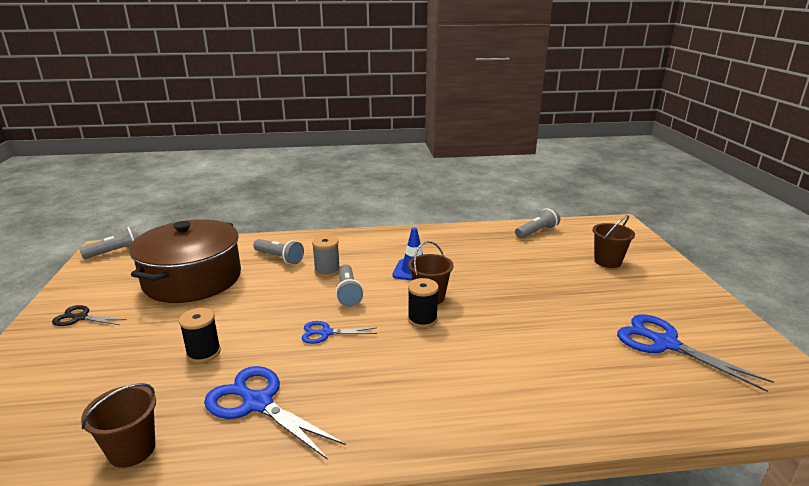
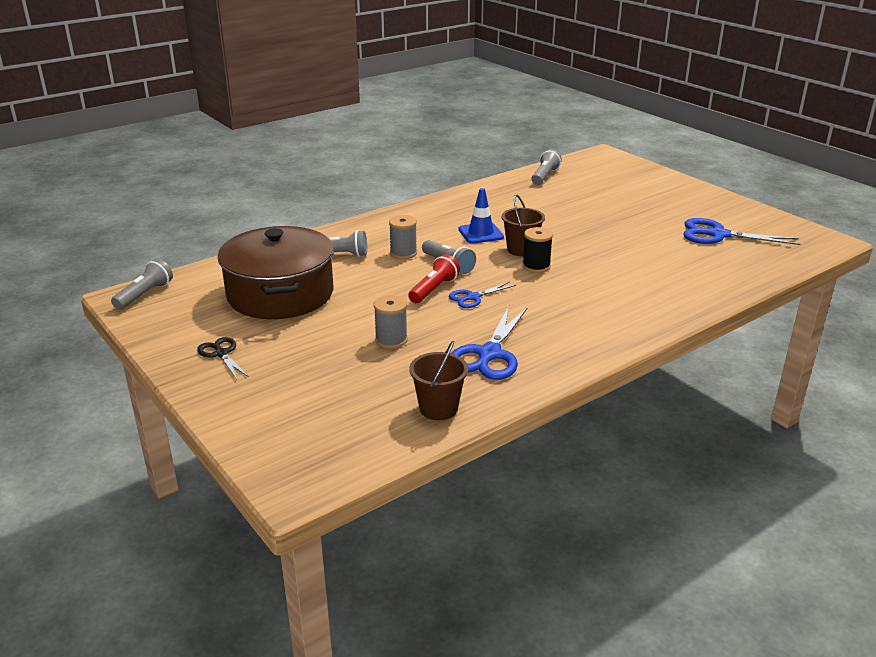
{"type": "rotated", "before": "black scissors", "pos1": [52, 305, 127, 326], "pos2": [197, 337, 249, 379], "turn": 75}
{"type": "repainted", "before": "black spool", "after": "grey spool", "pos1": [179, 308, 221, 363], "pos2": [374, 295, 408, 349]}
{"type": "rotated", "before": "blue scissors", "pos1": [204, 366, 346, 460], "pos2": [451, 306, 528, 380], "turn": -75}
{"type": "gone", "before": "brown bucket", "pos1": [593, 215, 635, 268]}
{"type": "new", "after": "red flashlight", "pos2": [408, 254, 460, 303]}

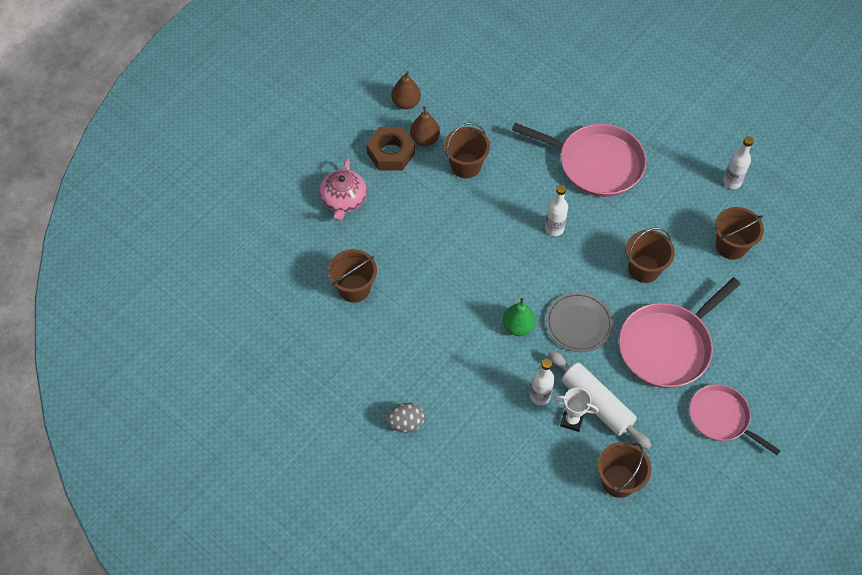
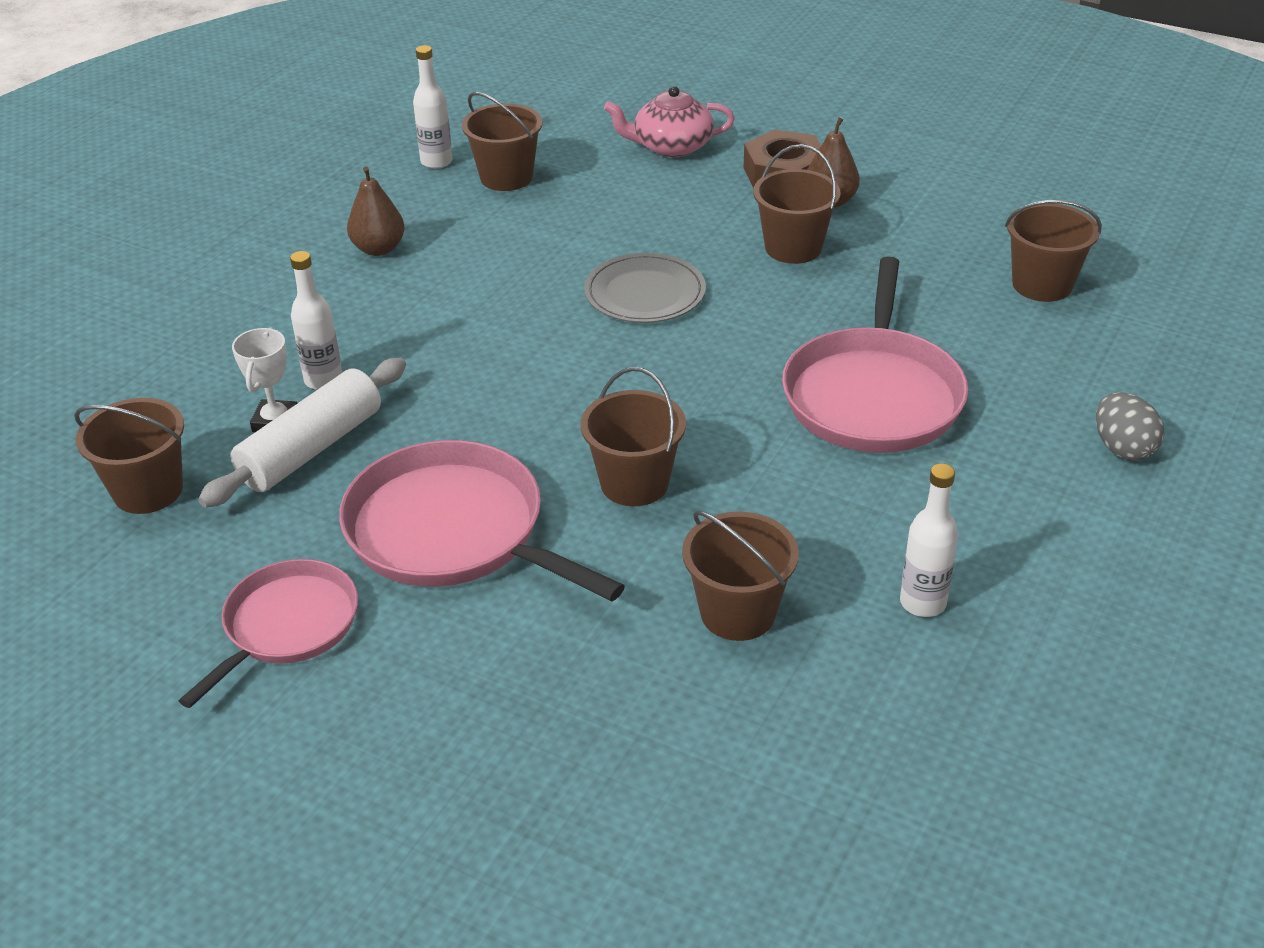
{"type": "shifted", "before": "grey egg", "pos1": [386, 402, 425, 433], "pos2": [1096, 392, 1164, 461]}
{"type": "shifted", "before": "brown pear", "pos1": [391, 71, 421, 109], "pos2": [347, 167, 405, 256]}
{"type": "gone", "before": "green pear", "pos1": [503, 298, 536, 336]}
{"type": "shifted", "before": "white bottle", "pos1": [545, 185, 568, 236], "pos2": [413, 45, 453, 169]}
{"type": "shifted", "before": "grey plate", "pos1": [546, 292, 613, 352], "pos2": [584, 253, 706, 323]}
{"type": "new", "after": "brown bucket", "pos2": [1005, 200, 1102, 302]}

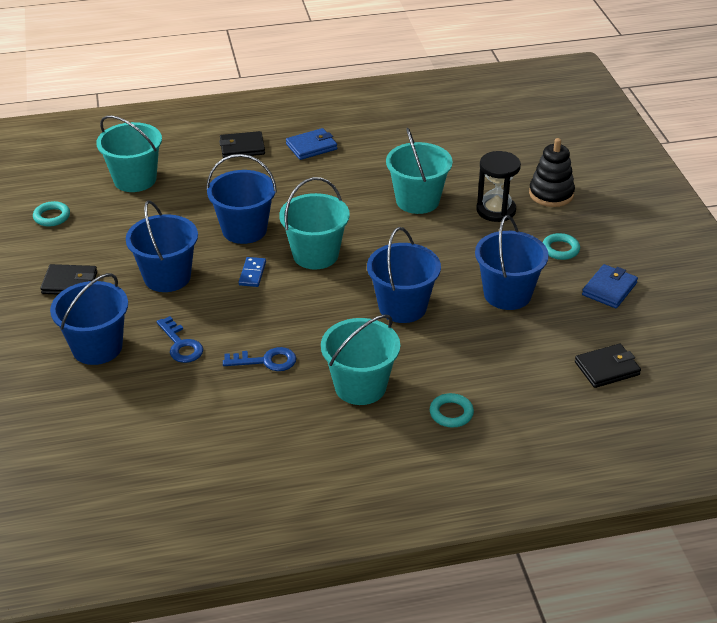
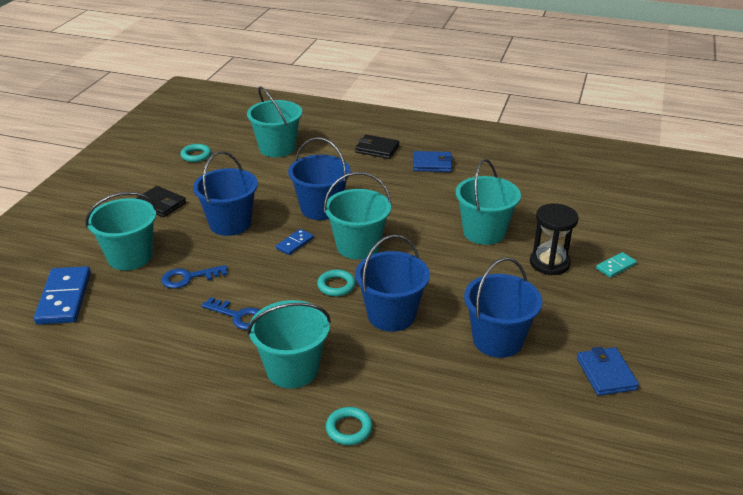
{"type": "repainted", "before": "blue bucket", "after": "turquoise bucket", "pos1": [50, 273, 128, 365], "pos2": [85, 192, 157, 270]}
{"type": "rotated", "before": "blue key", "pos1": [156, 316, 203, 363], "pos2": [161, 265, 228, 288], "turn": 75}
{"type": "swapped", "before": "black stacking toy", "after": "turquoise domino", "pos1": [529, 138, 575, 207], "pos2": [596, 252, 637, 278]}
{"type": "shifted", "before": "turquoise ring", "pos1": [543, 233, 580, 260], "pos2": [317, 270, 356, 297]}
{"type": "gone", "before": "black wallet", "pos1": [575, 344, 641, 388]}
{"type": "rotated", "before": "blue wallet", "pos1": [582, 264, 638, 309], "pos2": [577, 347, 639, 396], "turn": -75}
{"type": "new", "after": "blue domino", "pos2": [34, 266, 91, 325]}

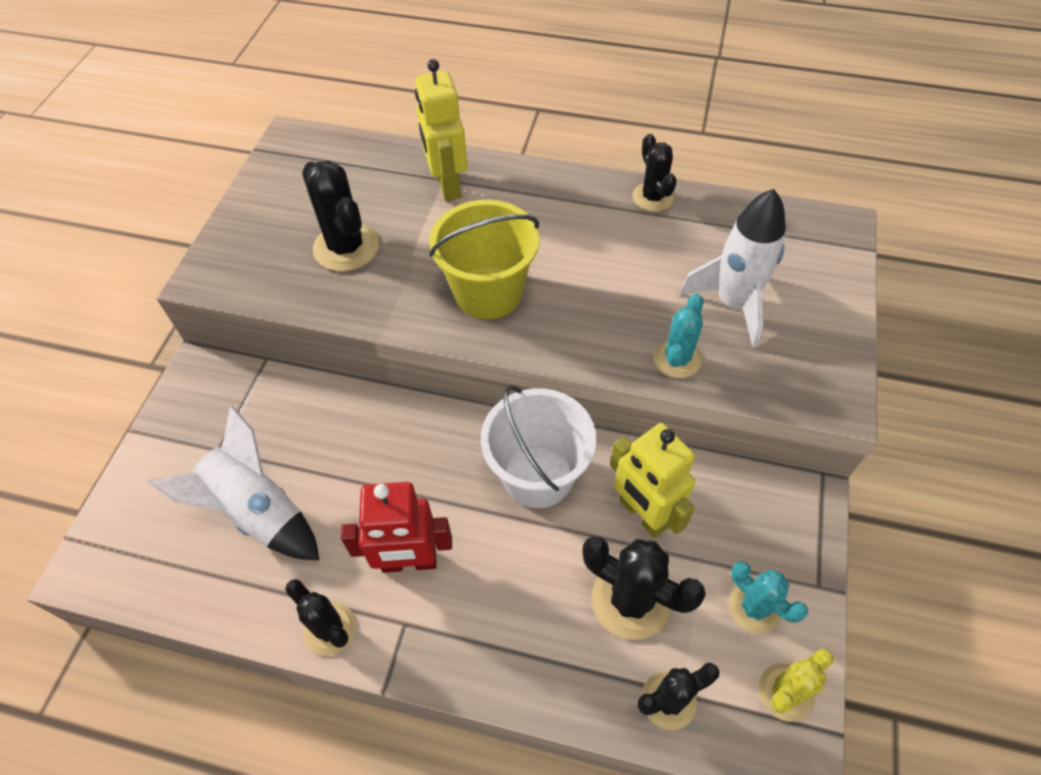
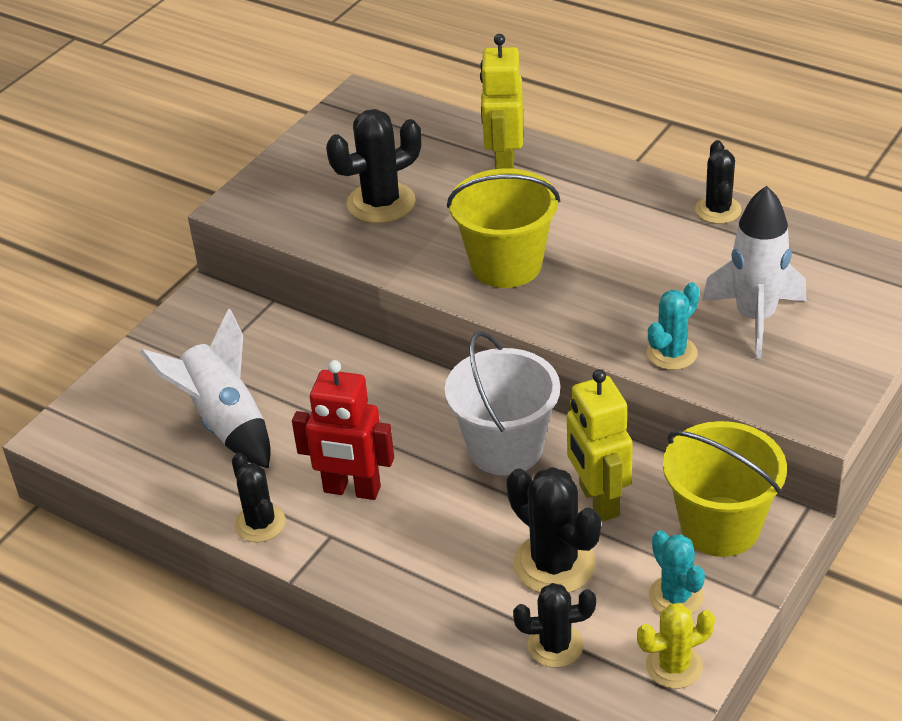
{"type": "rotated", "before": "black cactus", "pos1": [302, 160, 379, 271], "pos2": [326, 109, 422, 223], "turn": 75}
{"type": "new", "after": "yellow bucket", "pos2": [663, 421, 787, 557]}

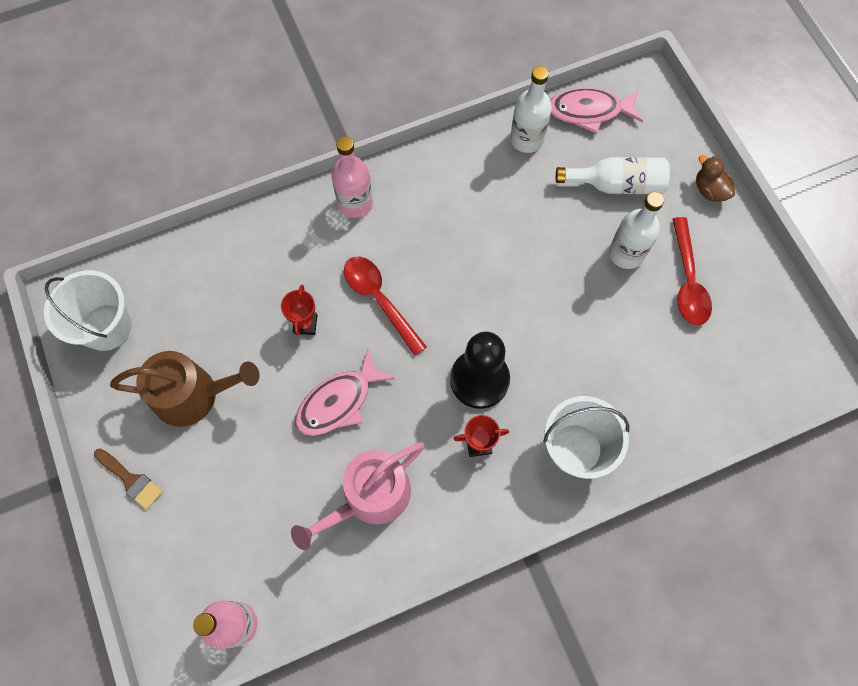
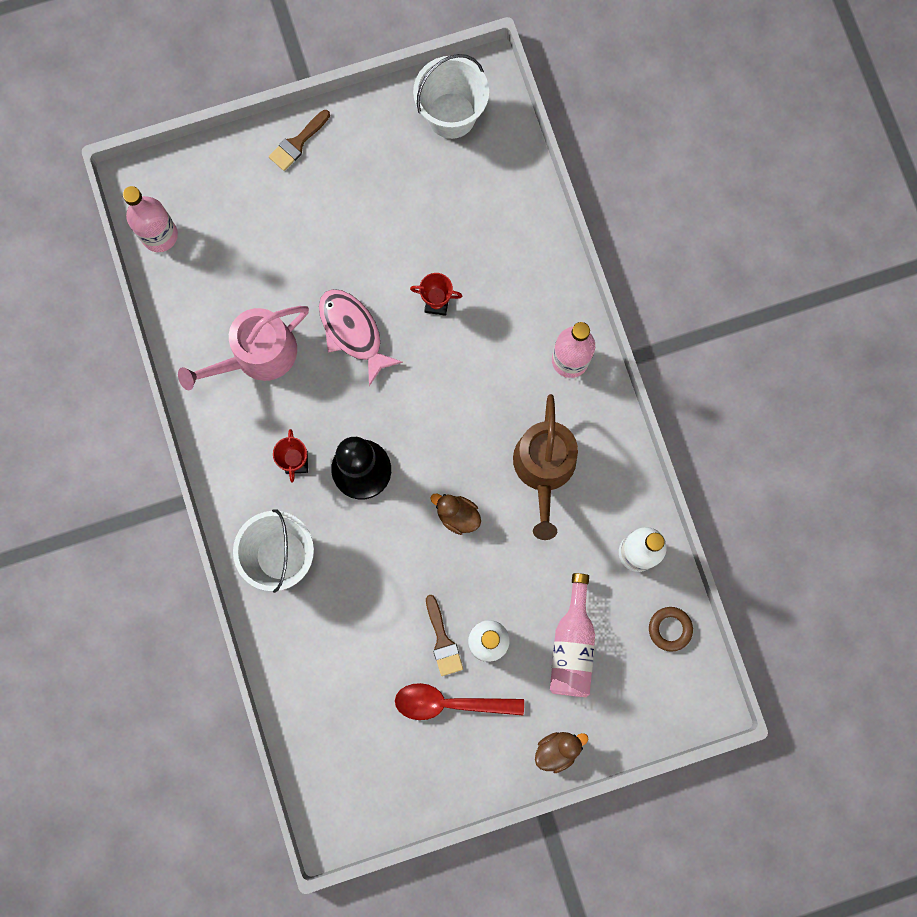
{"type": "shifted", "before": "brown watering can", "pos1": [110, 351, 260, 427], "pos2": [513, 394, 578, 540]}
{"type": "rotated", "before": "pink watering can", "pos1": [291, 442, 425, 550], "pos2": [178, 306, 309, 390], "turn": -90}
{"type": "gone", "before": "red spoon", "pos1": [344, 257, 427, 356]}
{"type": "swapped", "before": "pink fish", "after": "brown ring", "pos1": [550, 88, 643, 134], "pos2": [649, 607, 693, 652]}
{"type": "repainted", "before": "white bottle", "after": "pink bottle", "pos1": [556, 157, 670, 194], "pos2": [550, 573, 595, 697]}
{"type": "new", "after": "brown brush", "pos2": [426, 595, 463, 676]}
{"type": "new", "after": "brown duck", "pos2": [430, 494, 481, 535]}

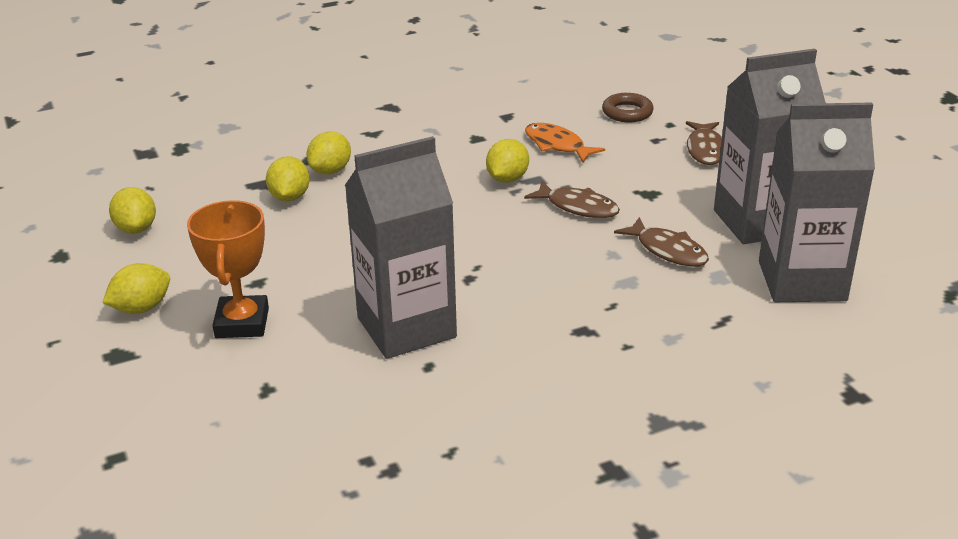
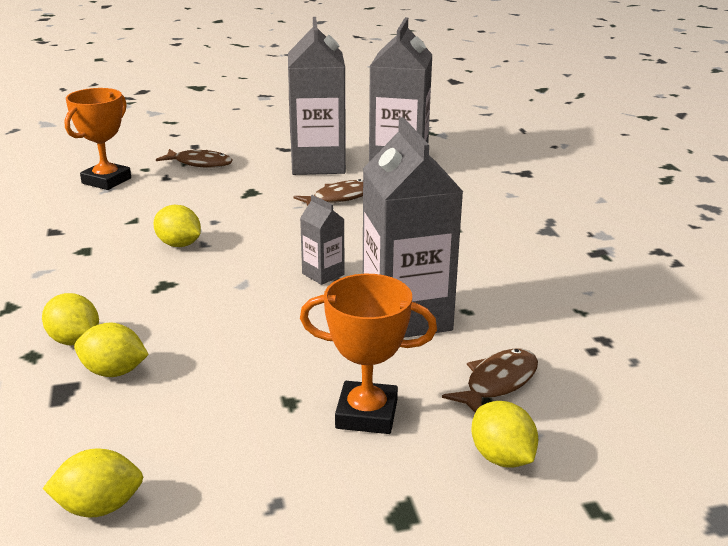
{"type": "shifted", "before": "yellow lemon", "pos1": [102, 263, 170, 314], "pos2": [471, 401, 538, 468]}
{"type": "shifted", "before": "brown fish", "pos1": [524, 181, 620, 218], "pos2": [442, 349, 538, 412]}
{"type": "gone", "before": "orange fish", "pos1": [525, 123, 605, 163]}
{"type": "swapped", "before": "brown ring", "after": "orange trophy", "pos1": [602, 93, 654, 122], "pos2": [64, 88, 131, 190]}
{"type": "new", "after": "grey carton", "pos2": [300, 195, 345, 285]}

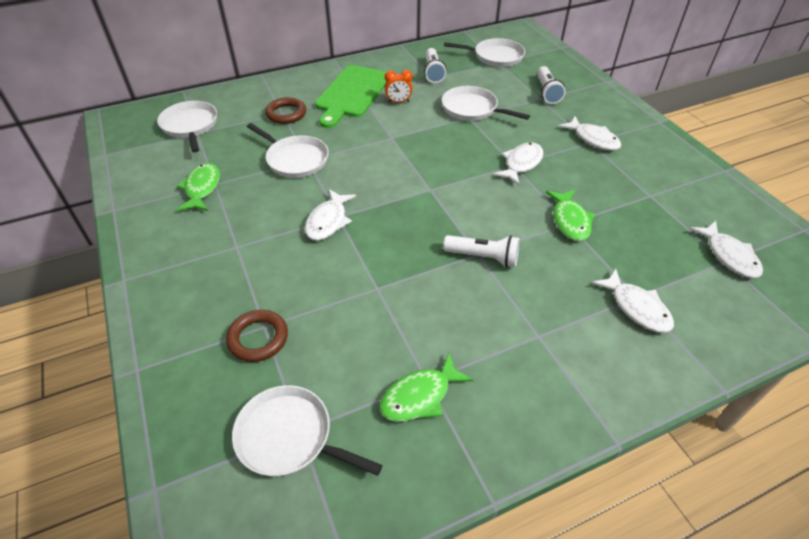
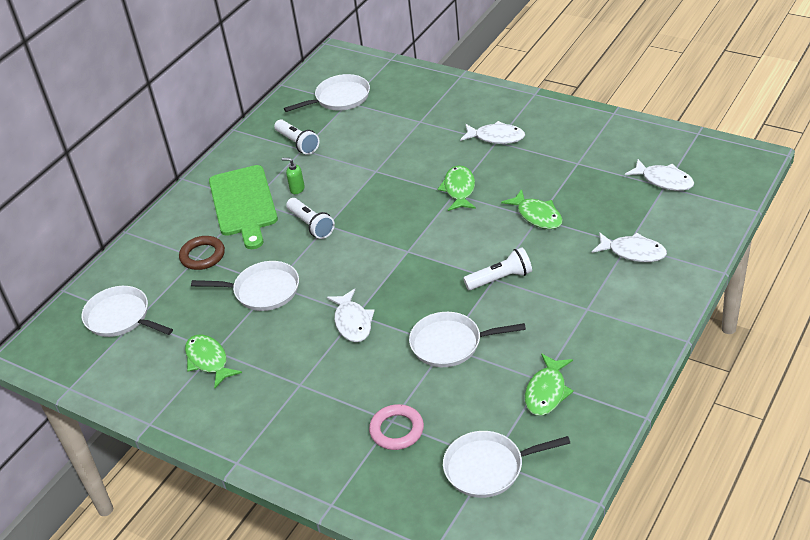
{"type": "repainted", "before": "brown ring", "after": "pink ring", "pos1": [226, 310, 288, 362], "pos2": [369, 404, 424, 450]}
{"type": "swapped", "before": "orange clock", "after": "green soap dispenser", "pos1": [385, 70, 413, 103], "pos2": [282, 158, 305, 194]}
{"type": "shifted", "before": "white pan", "pos1": [442, 86, 530, 121], "pos2": [409, 312, 526, 367]}
{"type": "repainted", "before": "white fish", "after": "green fish", "pos1": [493, 142, 544, 185], "pos2": [437, 165, 476, 211]}
{"type": "shifted", "before": "white flashlight", "pos1": [537, 66, 566, 104], "pos2": [286, 198, 335, 239]}

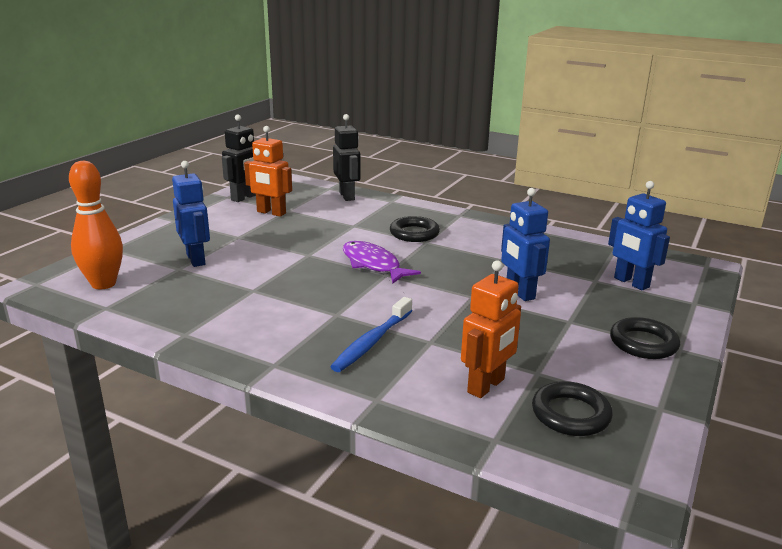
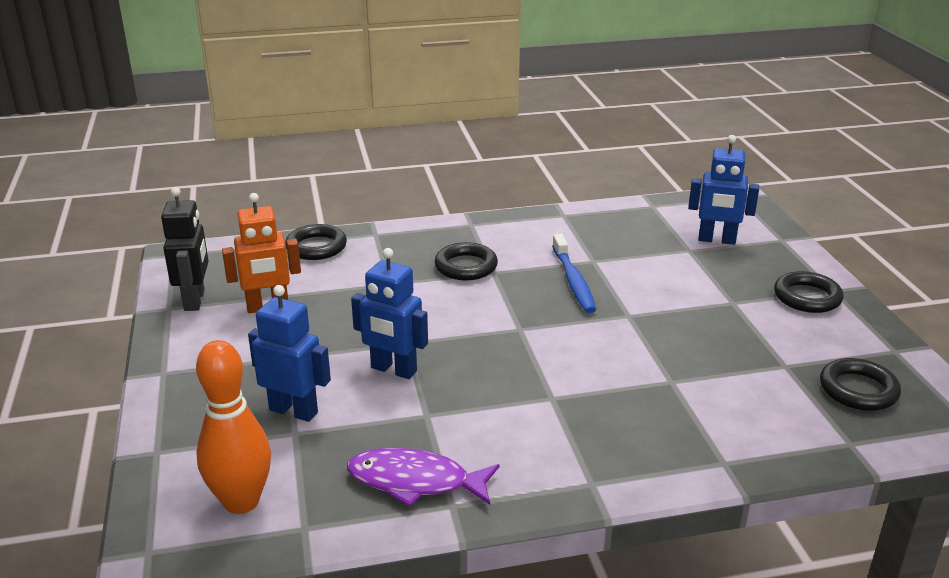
{"type": "shifted", "before": "blue toothbrush", "pos1": [330, 297, 412, 372], "pos2": [552, 234, 596, 313]}
{"type": "swapped", "before": "black robot", "after": "black ring", "pos1": [333, 114, 360, 201], "pos2": [285, 224, 347, 260]}
{"type": "shifted", "before": "purple fish", "pos1": [343, 241, 421, 283], "pos2": [347, 448, 500, 507]}
{"type": "gone", "before": "orange robot", "pos1": [461, 260, 521, 398]}
{"type": "shifted", "before": "blue robot", "pos1": [501, 188, 550, 301], "pos2": [351, 248, 428, 379]}

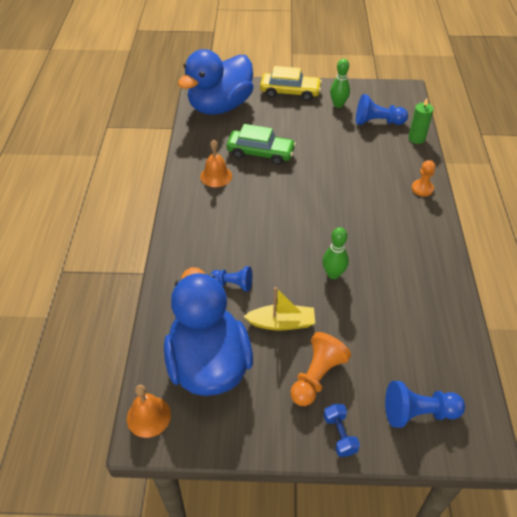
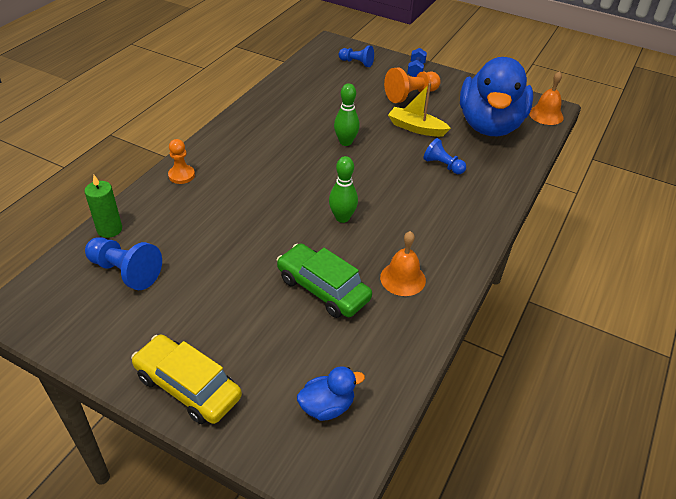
{"type": "scaled", "before": "blue duck", "pos1": [178, 49, 253, 115], "pos2": [297, 366, 365, 421], "scale": 0.41}
{"type": "shifted", "before": "green bowling pin", "pos1": [330, 59, 350, 108], "pos2": [329, 156, 358, 223]}
{"type": "scaled", "before": "blue pawn", "pos1": [385, 381, 465, 428], "pos2": [338, 46, 374, 67], "scale": 0.66}

